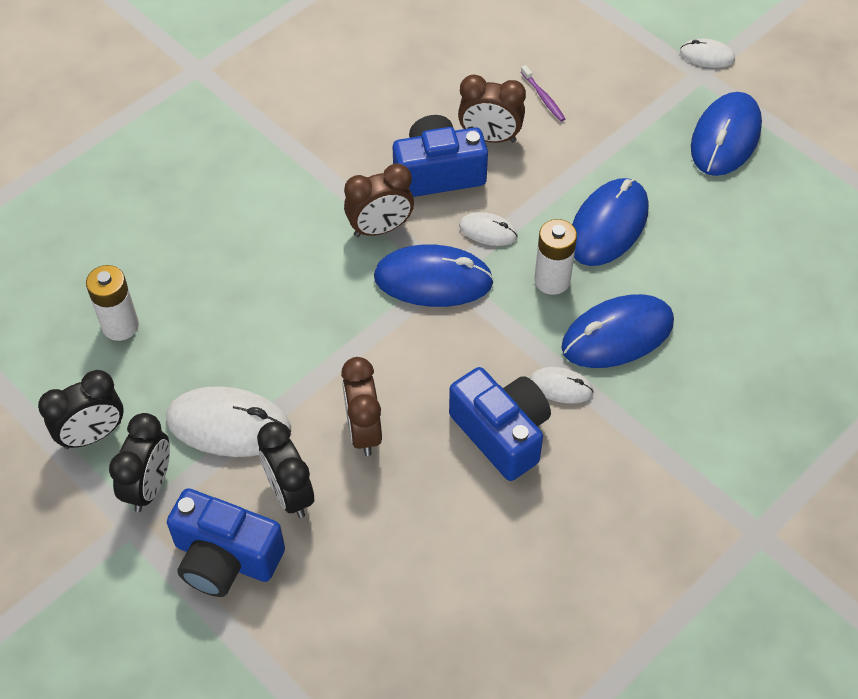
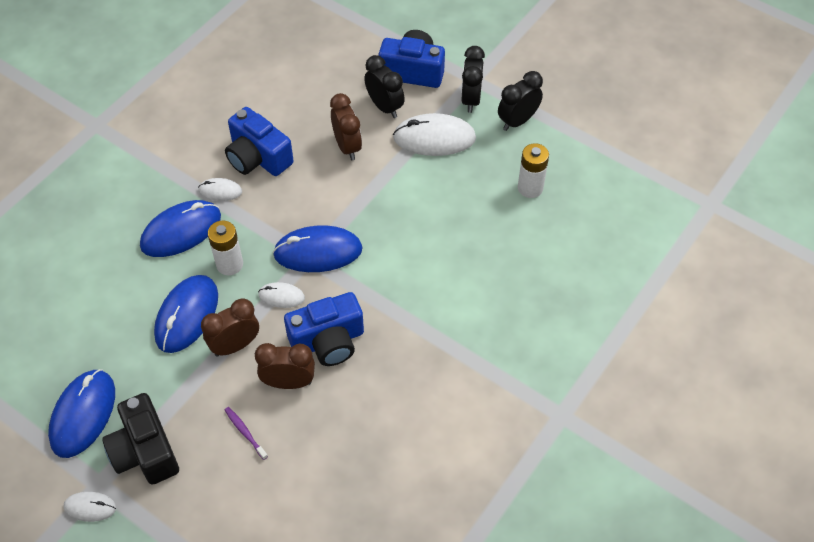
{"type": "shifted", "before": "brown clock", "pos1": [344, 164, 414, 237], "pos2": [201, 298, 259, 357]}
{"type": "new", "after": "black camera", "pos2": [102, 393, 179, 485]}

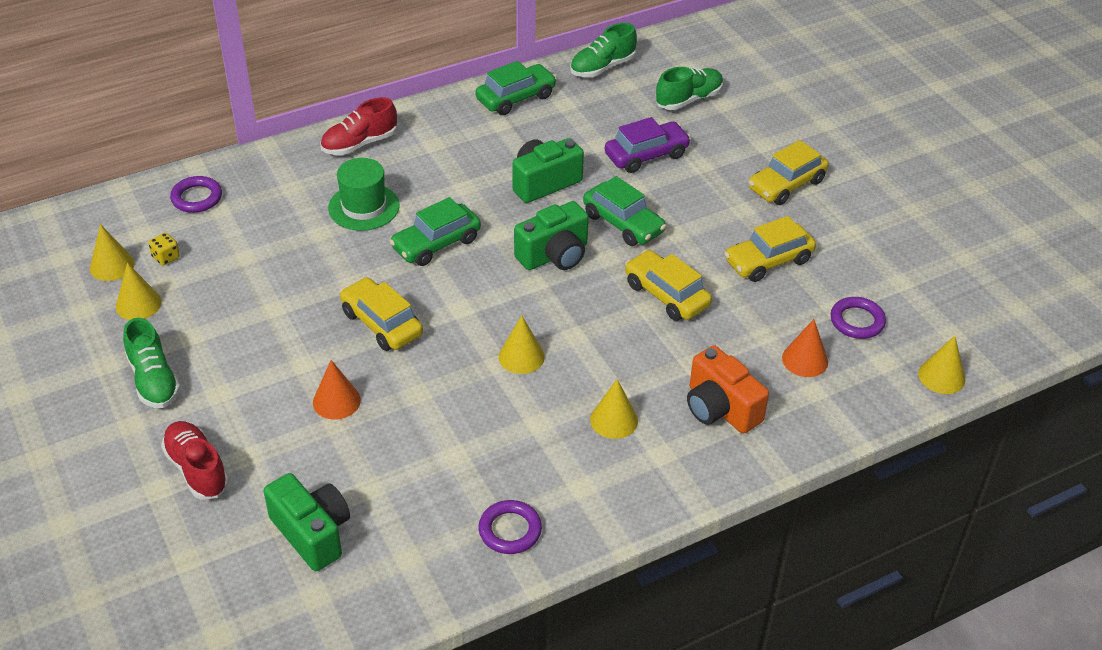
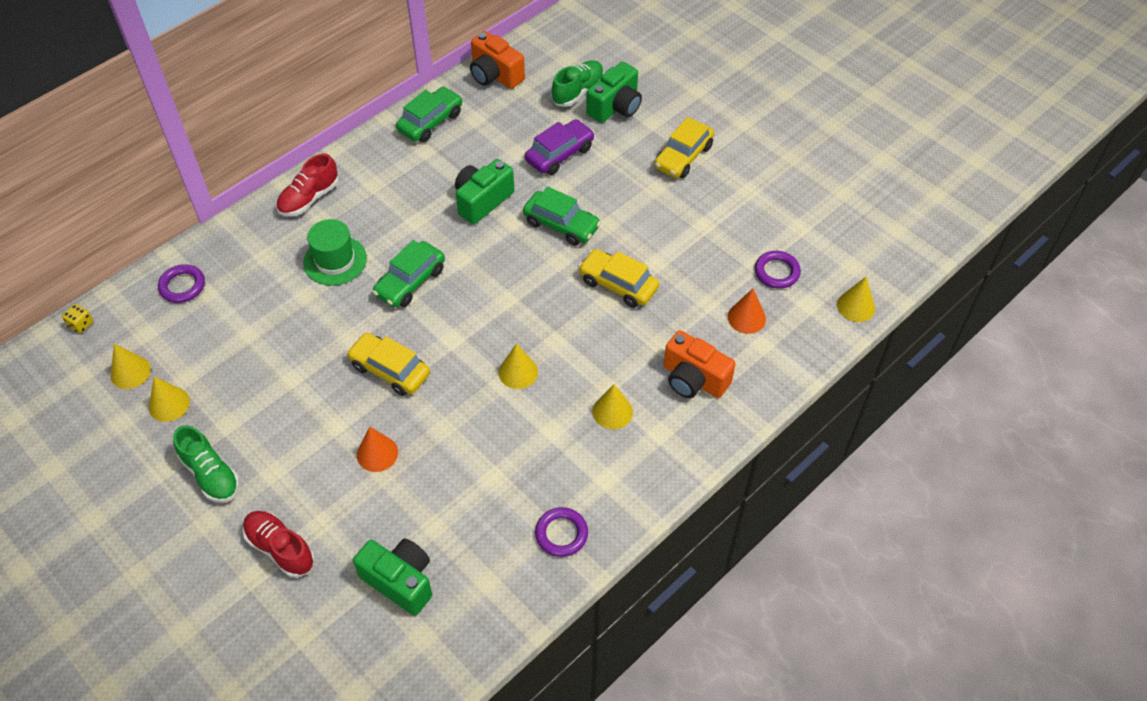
{"type": "shifted", "before": "yellow dice", "pos1": [148, 233, 180, 266], "pos2": [62, 304, 93, 333]}
{"type": "shifted", "before": "green camera", "pos1": [514, 201, 589, 270], "pos2": [586, 62, 642, 123]}
{"type": "swapped", "before": "green shoe", "after": "orange camera", "pos1": [570, 23, 637, 77], "pos2": [470, 31, 525, 89]}
{"type": "gone", "before": "yellow car", "pos1": [724, 216, 816, 282]}

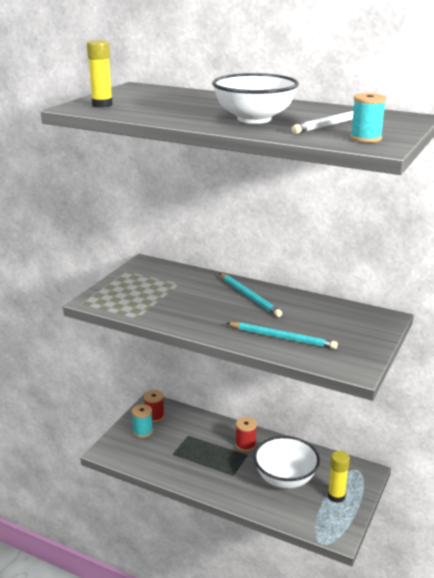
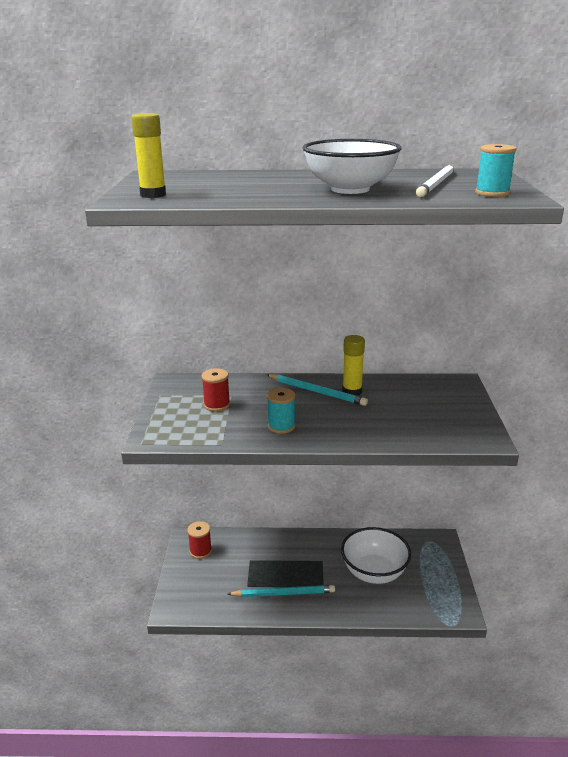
{"type": "shifted", "before": "turquoise spool", "pos1": [132, 404, 153, 438], "pos2": [267, 388, 296, 434]}
{"type": "shifted", "before": "turquoise pencil", "pos1": [226, 322, 338, 349], "pos2": [228, 585, 335, 597]}
{"type": "shifted", "before": "red spool", "pos1": [236, 417, 257, 452], "pos2": [202, 368, 230, 412]}
{"type": "shifted", "before": "yellow glue stick", "pos1": [328, 451, 350, 503], "pos2": [342, 335, 365, 396]}

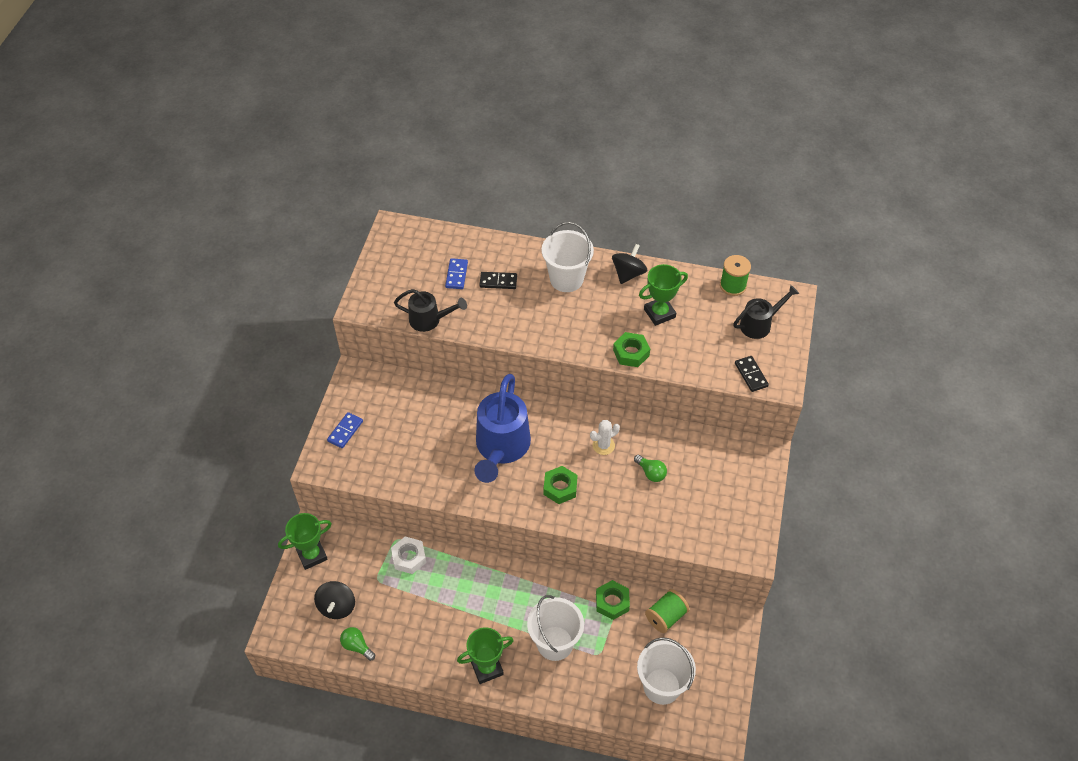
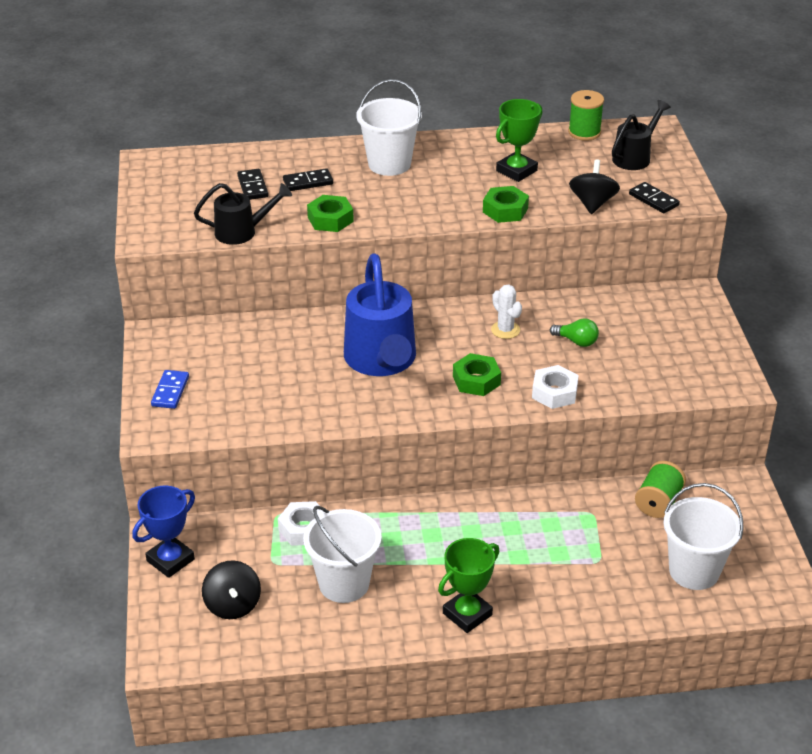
{"type": "repainted", "before": "green trophy", "after": "blue trophy", "pos1": [278, 513, 332, 570], "pos2": [132, 486, 195, 578]}
{"type": "gone", "before": "green light bulb", "pos1": [340, 627, 375, 661]}
{"type": "repainted", "before": "blue domino", "after": "black domino", "pos1": [445, 258, 468, 289], "pos2": [237, 169, 268, 200]}
{"type": "shifted", "before": "white bucket", "pos1": [527, 595, 584, 661], "pos2": [303, 506, 382, 603]}
{"type": "rotated", "before": "white cactus", "pos1": [590, 420, 620, 455], "pos2": [491, 285, 522, 339], "turn": -75}
{"type": "shifted", "before": "green nut", "pos1": [596, 580, 630, 620], "pos2": [307, 195, 354, 232]}
{"type": "shifted", "before": "black spinning top", "pos1": [612, 244, 647, 284], "pos2": [569, 159, 620, 214]}
{"type": "new", "after": "white nut", "pos2": [532, 365, 579, 409]}

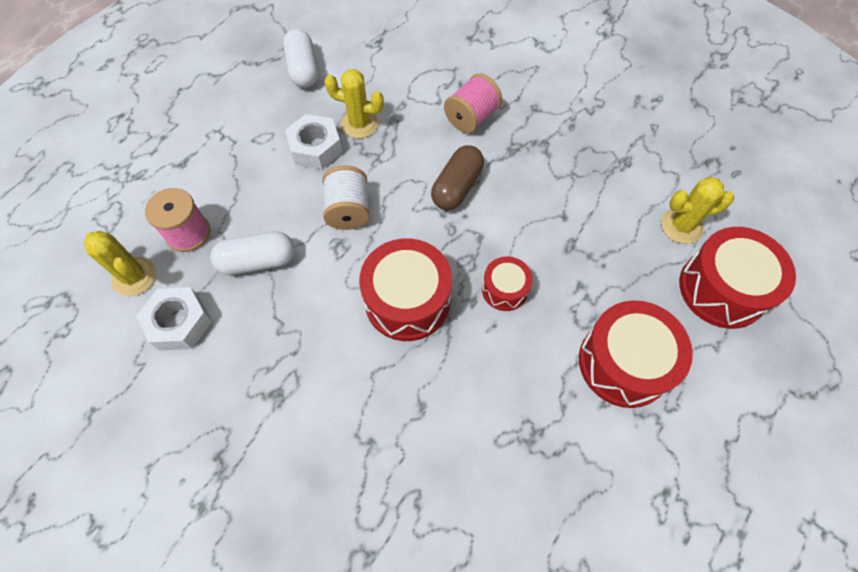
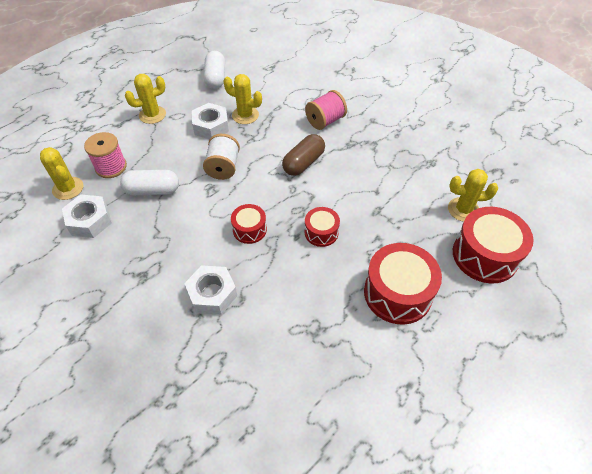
{"type": "scaled", "before": "red drum", "pos1": [359, 238, 452, 341], "pos2": [231, 204, 267, 244], "scale": 0.55}
{"type": "new", "after": "yellow cactus", "pos2": [125, 74, 166, 124]}
{"type": "new", "after": "white nut", "pos2": [184, 265, 237, 315]}

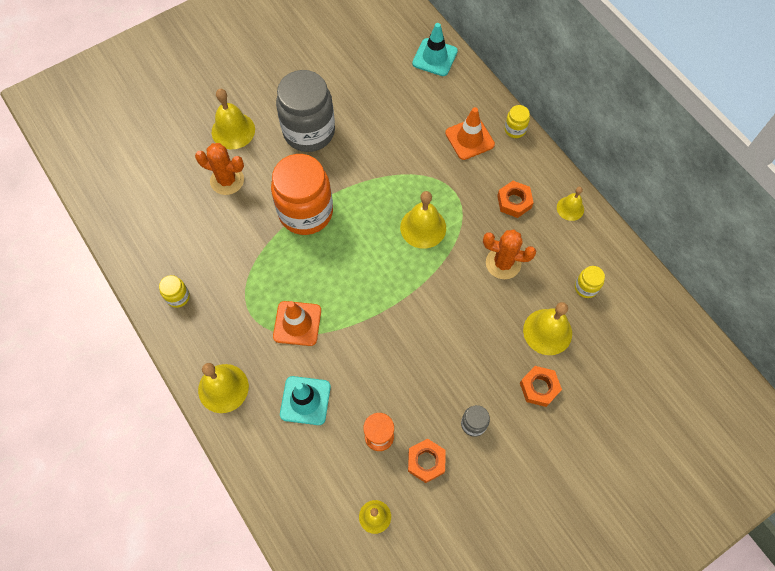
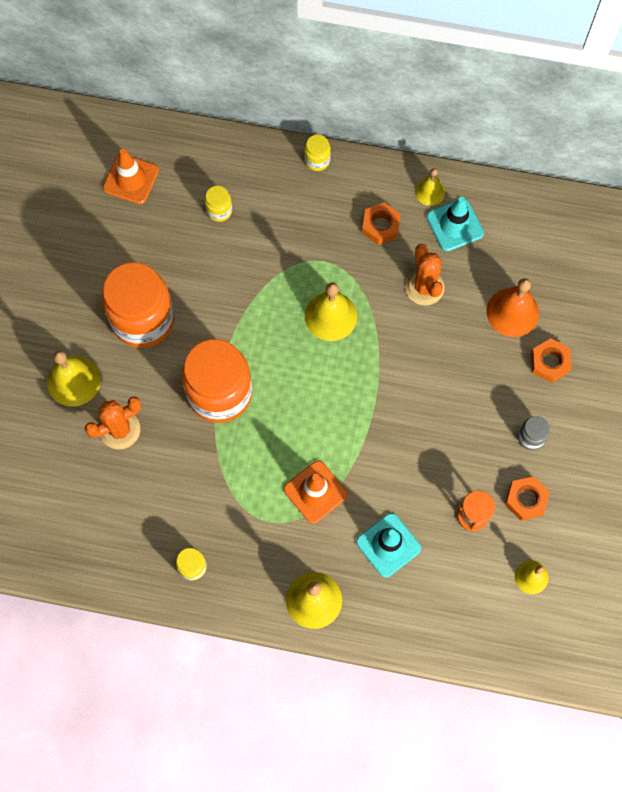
{"type": "repainted", "before": "grey jar", "after": "orange jar", "pos1": [276, 70, 335, 152], "pos2": [102, 262, 175, 348]}
{"type": "shifted", "before": "turquoise traffic cone", "pos1": [412, 23, 458, 76], "pos2": [427, 196, 484, 251]}
{"type": "shifted", "before": "orange traffic cone", "pos1": [445, 107, 495, 160], "pos2": [103, 149, 159, 204]}
{"type": "rotated", "before": "orange cactus", "pos1": [483, 230, 536, 279], "pos2": [405, 244, 445, 306], "turn": -75}
{"type": "repainted", "before": "yellow bell", "after": "orange bell", "pos1": [523, 302, 572, 355], "pos2": [486, 278, 539, 337]}
{"type": "shifted", "before": "yellow jar", "pos1": [575, 266, 605, 298], "pos2": [205, 186, 232, 222]}

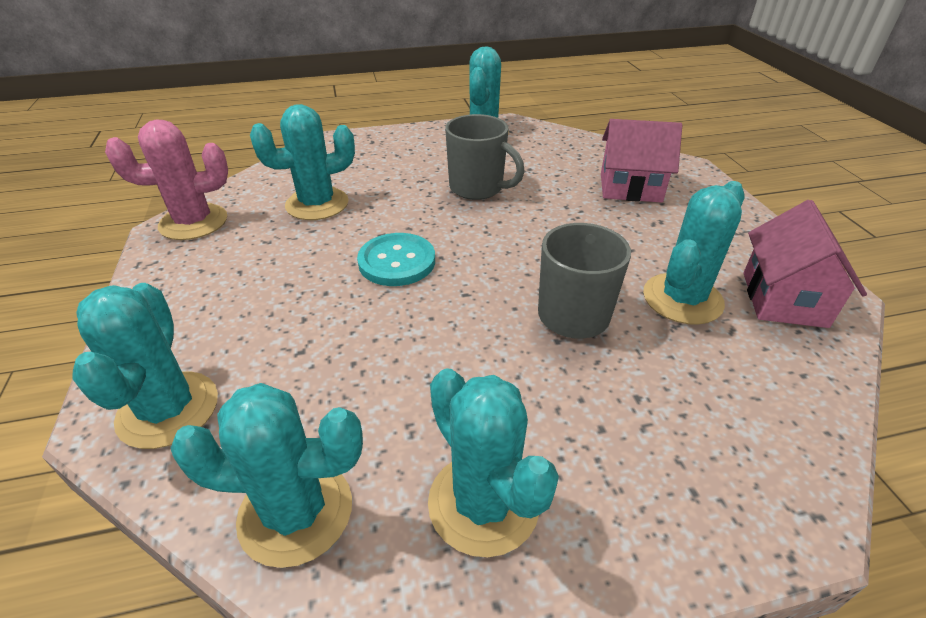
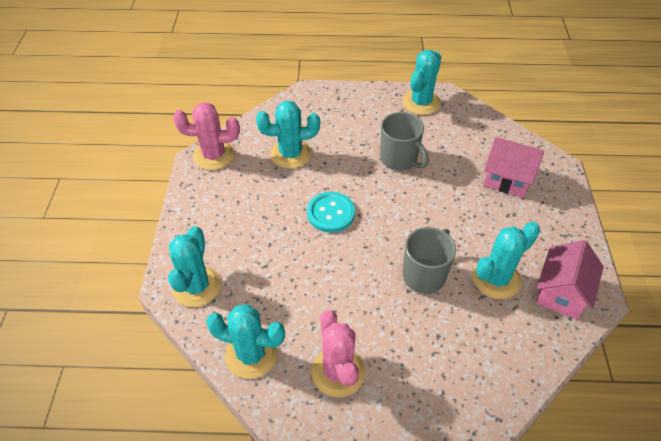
{"type": "repainted", "before": "turquoise cactus", "after": "pink cactus", "pos1": [428, 369, 559, 557], "pos2": [311, 310, 365, 397]}

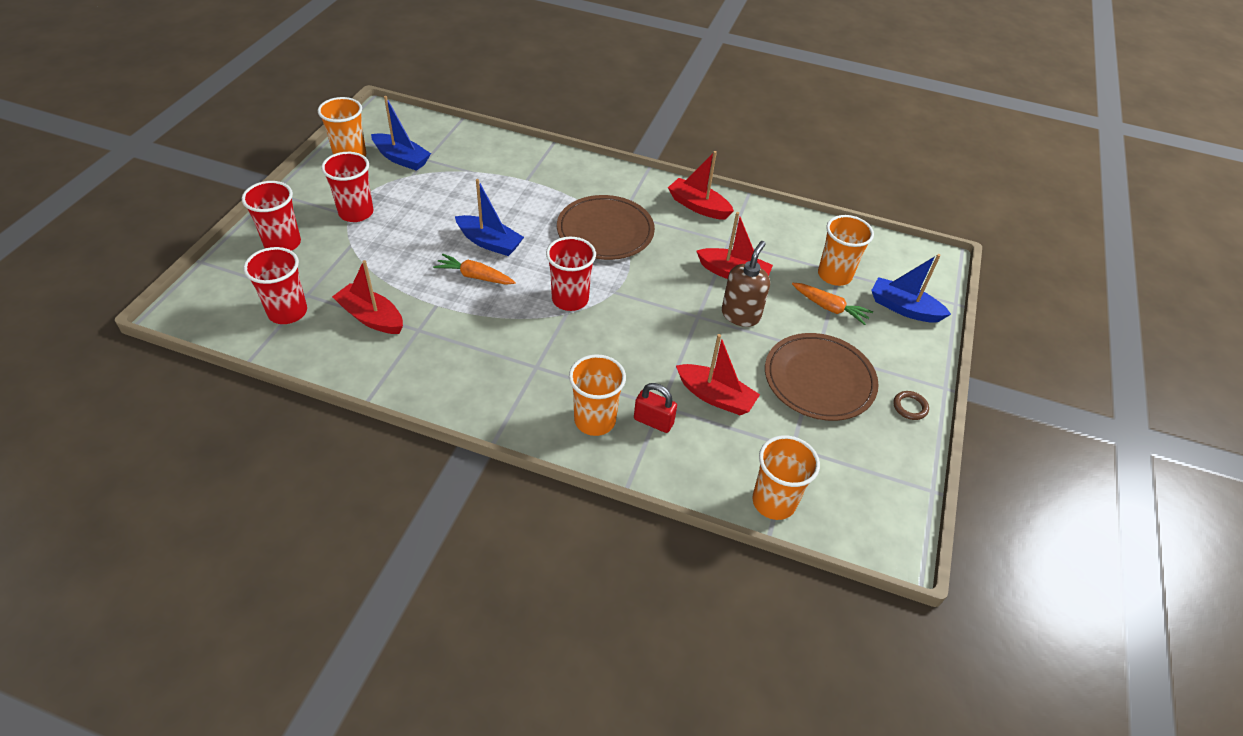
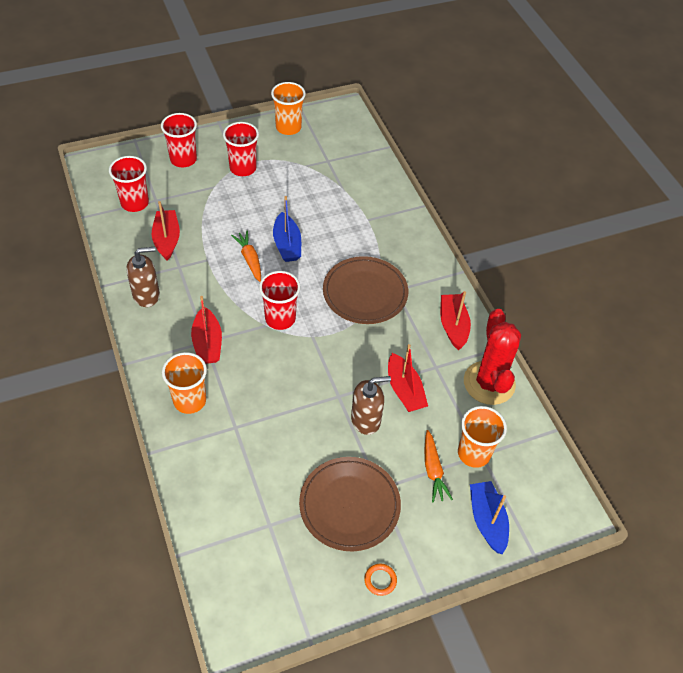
{"type": "gone", "before": "blue boat", "pos1": [371, 96, 431, 171]}
{"type": "gone", "before": "red padlock", "pos1": [634, 383, 677, 433]}
{"type": "shifted", "before": "red boat", "pos1": [676, 334, 760, 415], "pos2": [191, 296, 222, 364]}
{"type": "gone", "before": "orange cup", "pos1": [752, 435, 820, 520]}
{"type": "repainted", "before": "brown ring", "after": "orange ring", "pos1": [893, 391, 929, 420], "pos2": [364, 563, 397, 596]}
{"type": "new", "after": "brown soap dispenser", "pos2": [126, 247, 160, 307]}
{"type": "new", "after": "red cactus", "pos2": [464, 309, 521, 405]}

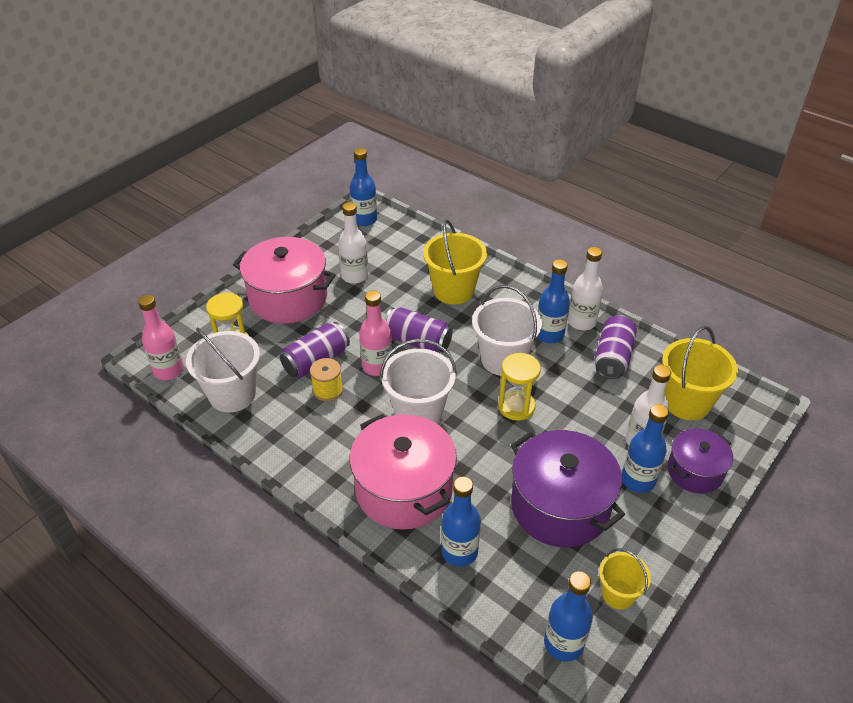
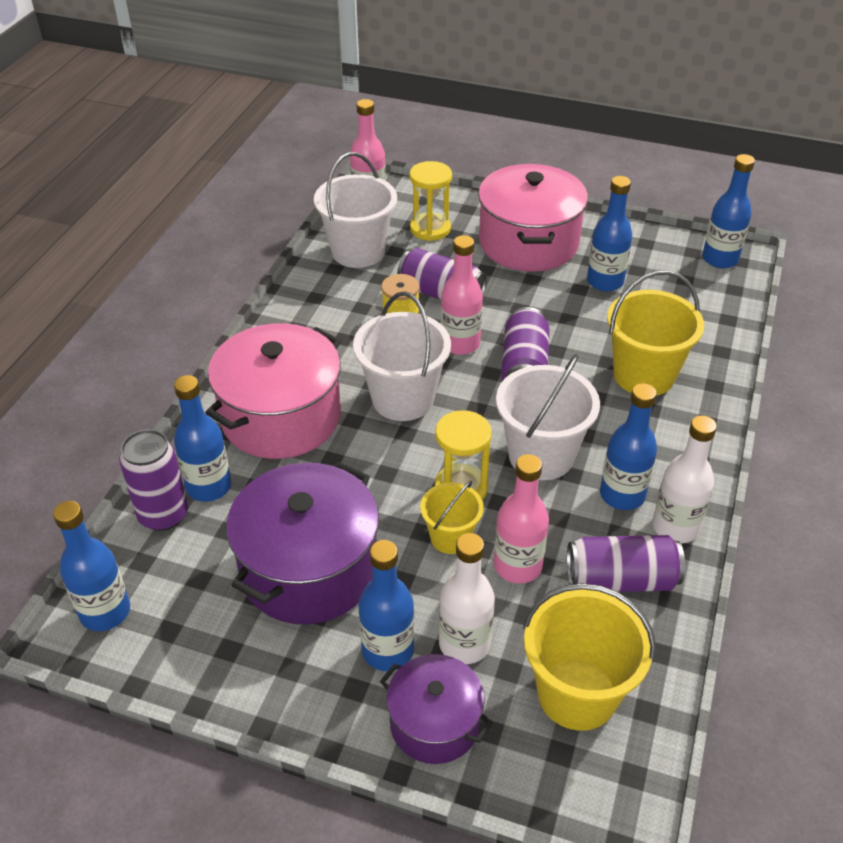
{"type": "repainted", "before": "white bottle", "after": "blue bottle", "pos1": [338, 202, 368, 284], "pos2": [587, 176, 632, 292]}
{"type": "shifted", "before": "yellow bucket", "pos1": [599, 548, 651, 609], "pos2": [420, 480, 484, 554]}
{"type": "new", "after": "purple can", "pos2": [119, 429, 188, 531]}
{"type": "new", "after": "pink bottle", "pos2": [494, 454, 549, 584]}

